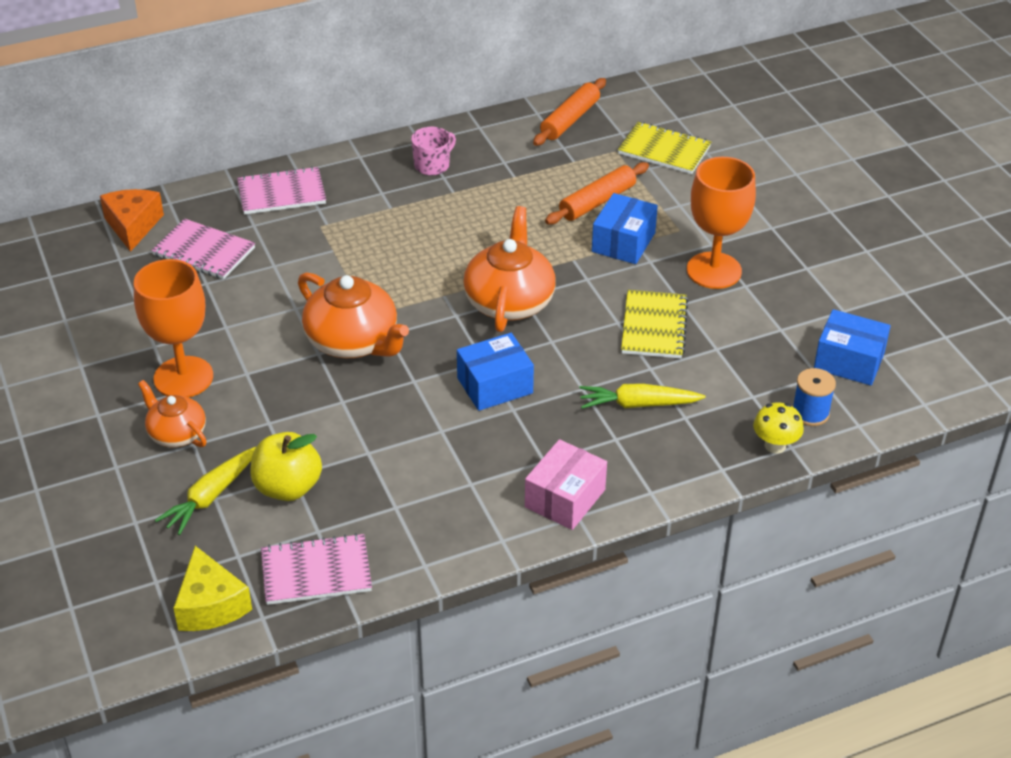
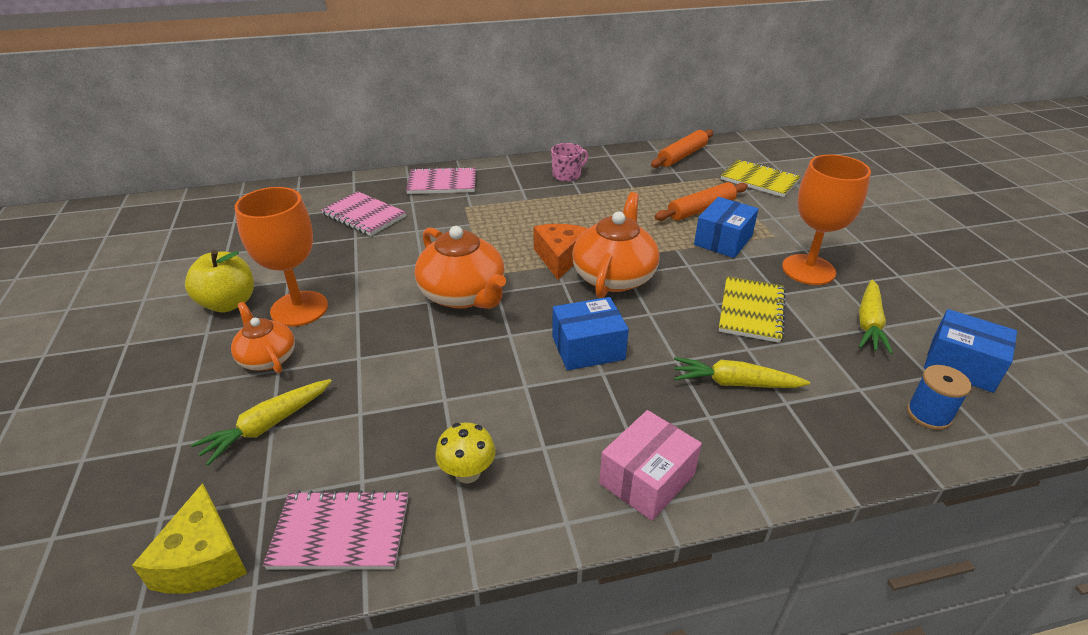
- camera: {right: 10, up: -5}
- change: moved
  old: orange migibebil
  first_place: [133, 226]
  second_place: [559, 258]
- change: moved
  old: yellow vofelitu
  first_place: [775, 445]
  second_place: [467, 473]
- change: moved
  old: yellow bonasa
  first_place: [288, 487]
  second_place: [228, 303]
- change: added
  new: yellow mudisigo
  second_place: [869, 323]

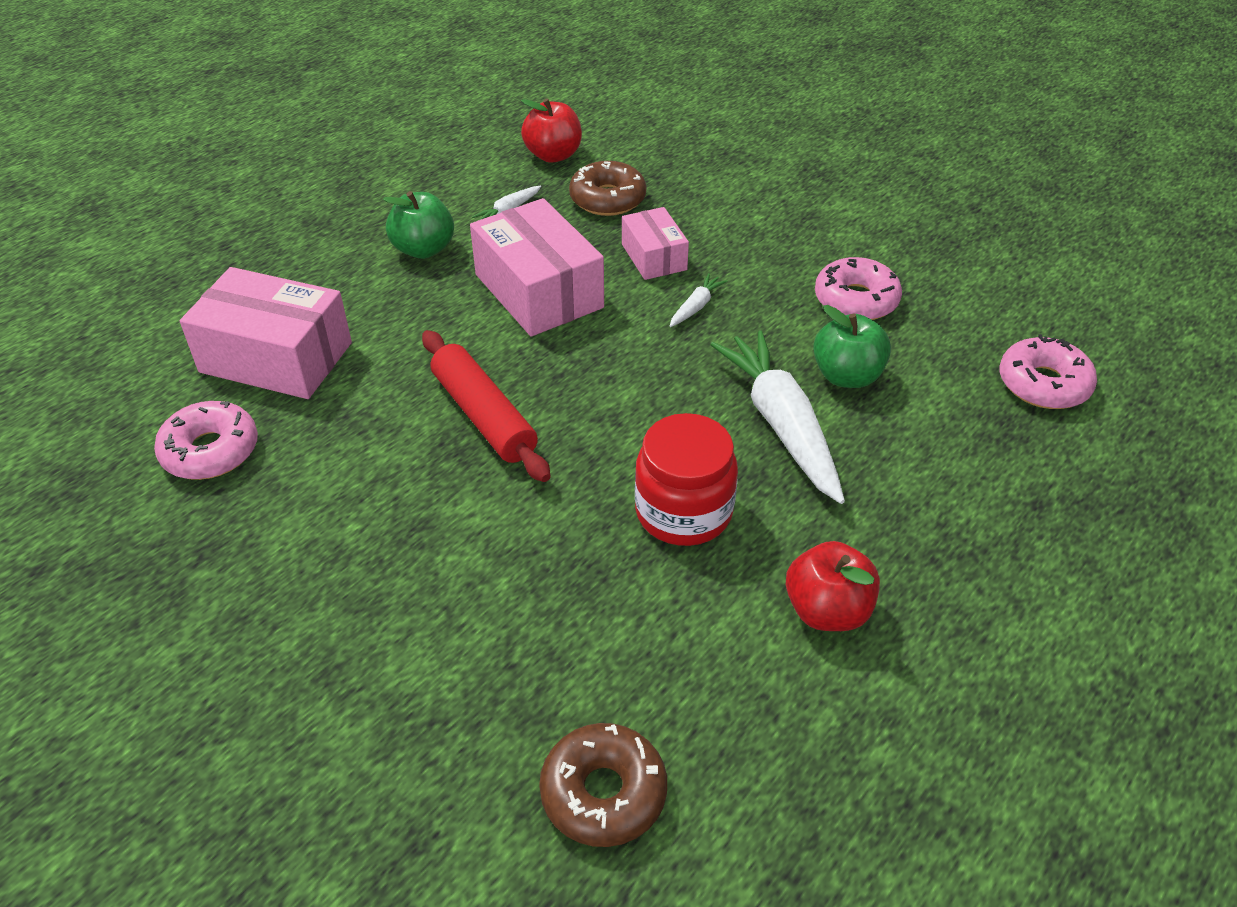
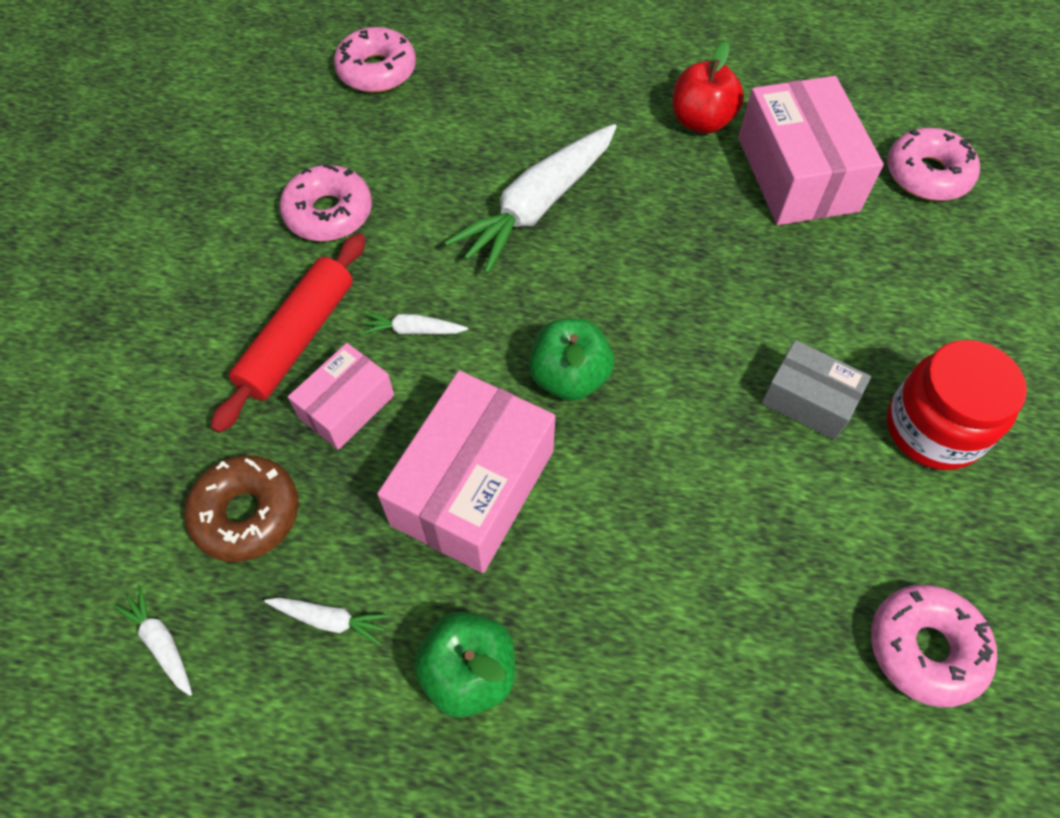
- camera: {right: -120, up: 15}
- change: replaced
  old: red bonasa
  new: white mudisigo
  first_place: [553, 155]
  second_place: [161, 643]
- change: moved
  old: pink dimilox
  first_place: [276, 357]
  second_place: [797, 174]
- change: moved
  old: green bonasa
  first_place: [847, 376]
  second_place: [569, 377]
- change: moved
  old: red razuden
  first_place: [484, 416]
  second_place: [298, 338]
- change: moved
  old: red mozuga
  first_place: [683, 512]
  second_place: [933, 428]
- change: recoloured
  old: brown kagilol
  new: pink kagilol
  first_place: [603, 793]
  second_place: [927, 174]
- change: added
  new: grey dimilox
  second_place: [808, 400]

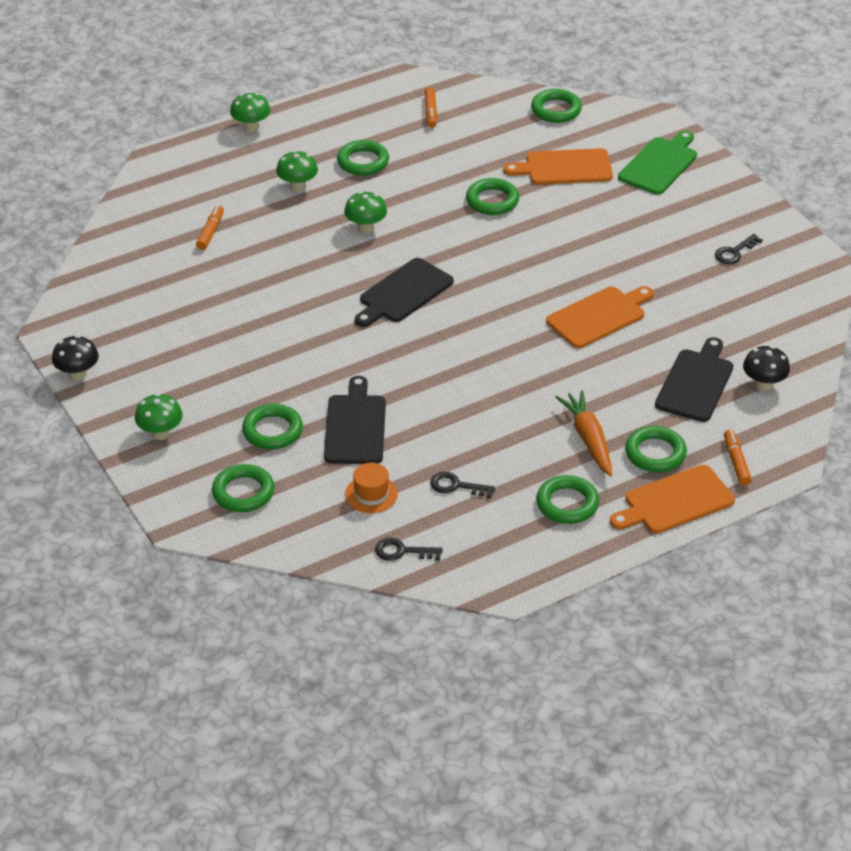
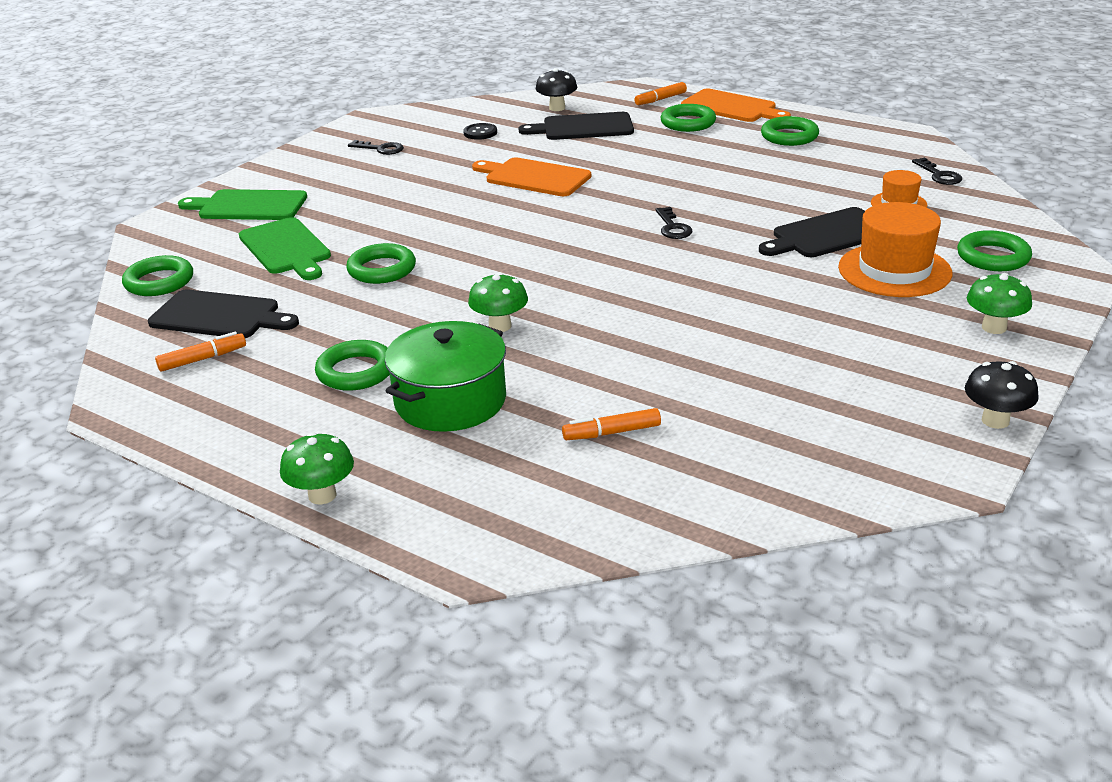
- camera: {right: -115, up: -10}
- change: recoloured
  old: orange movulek
  new: green movulek
  first_place: [564, 168]
  second_place: [286, 248]
- change: replaced
  old: green vofelitu
  new: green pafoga
  first_place: [298, 187]
  second_place: [450, 401]
- change: moved
  old: black movulek
  first_place: [403, 293]
  second_place: [219, 316]
- change: removed
  old: orange mudisigo
  first_place: [588, 439]
- change: replaced
  old: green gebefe
  new: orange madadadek
  first_place: [272, 431]
  second_place: [894, 270]
- change: moved
  old: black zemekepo
  first_place: [456, 486]
  second_place: [672, 227]
- change: added
  new: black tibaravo
  second_place: [480, 133]

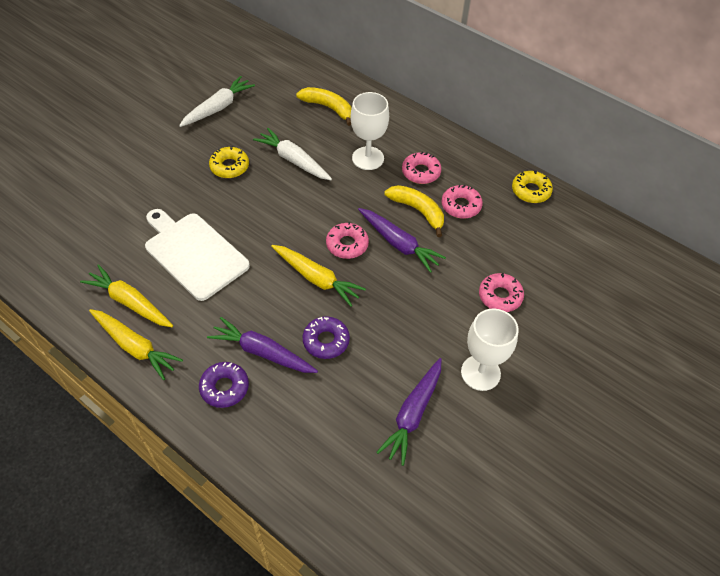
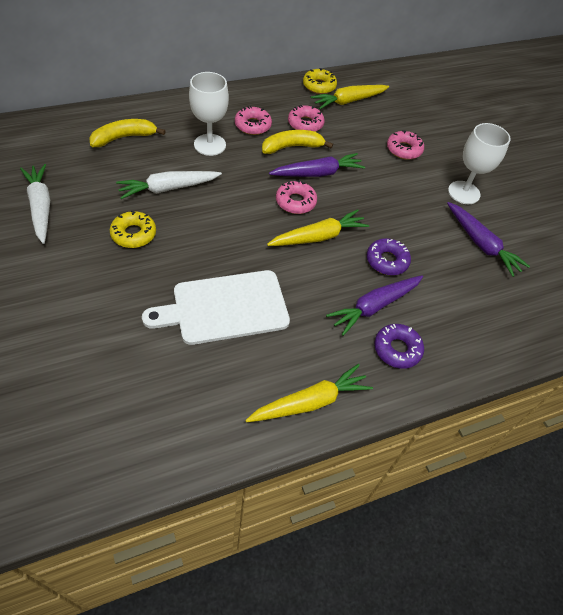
- camera: {right: -65, up: 0}
- change: moved
  old: yellow mudisigo
  first_place: [130, 302]
  second_place: [348, 101]

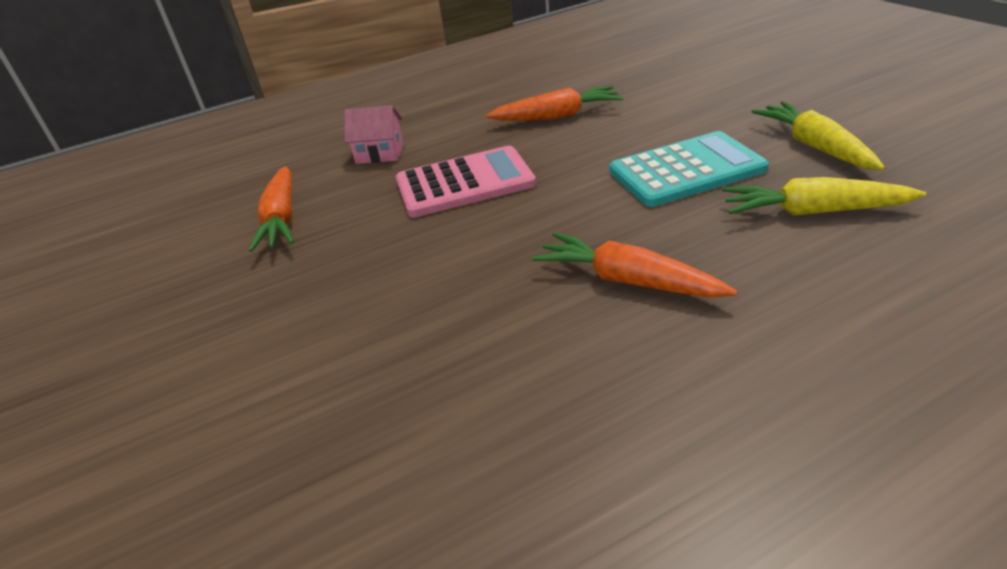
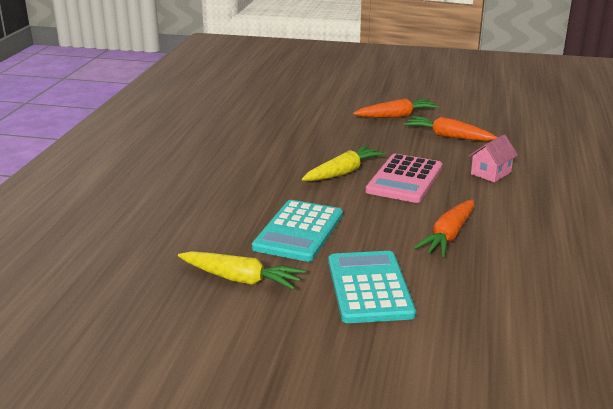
- camera: {right: 125, up: -10}
- change: moved
  old: yellow mudisigo
  first_place: [813, 212]
  second_place: [343, 172]
- change: moved
  old: orange mudisigo
  first_place: [628, 281]
  second_place: [396, 116]
- change: added
  new: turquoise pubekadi
  second_place: [369, 287]

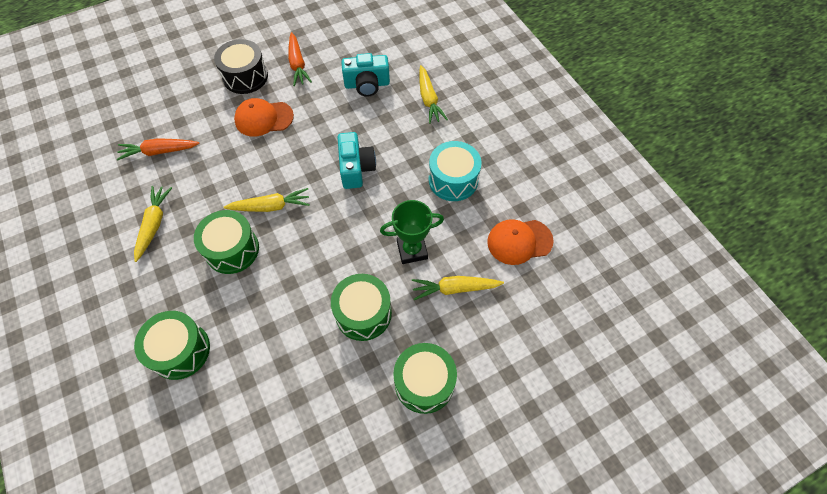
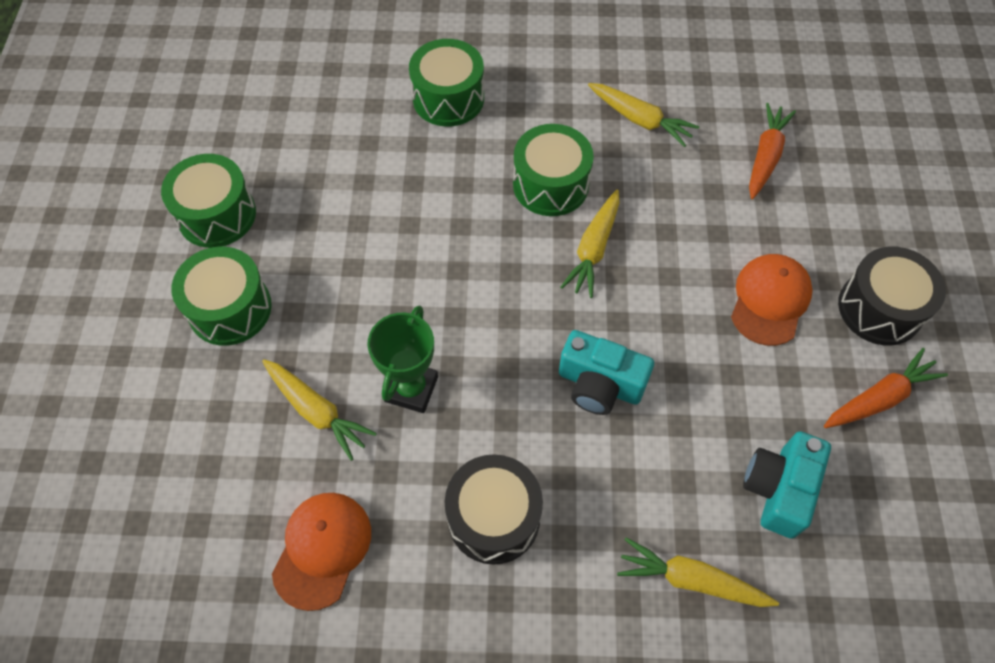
- camera: {right: 120, up: 0}
- change: turned
  old: orange mudisigo
  first_place: [297, 64]
  second_place: [879, 398]
  degrees: 135
- change: recoloured
  old: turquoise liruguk
  new: black liruguk
  first_place: [453, 180]
  second_place: [493, 517]
- change: moved
  old: green liruguk
  first_place: [363, 313]
  second_place: [217, 215]
- change: turned
  old: yellow mudisigo
  first_place: [454, 289]
  second_place: [317, 411]
  degrees: 105

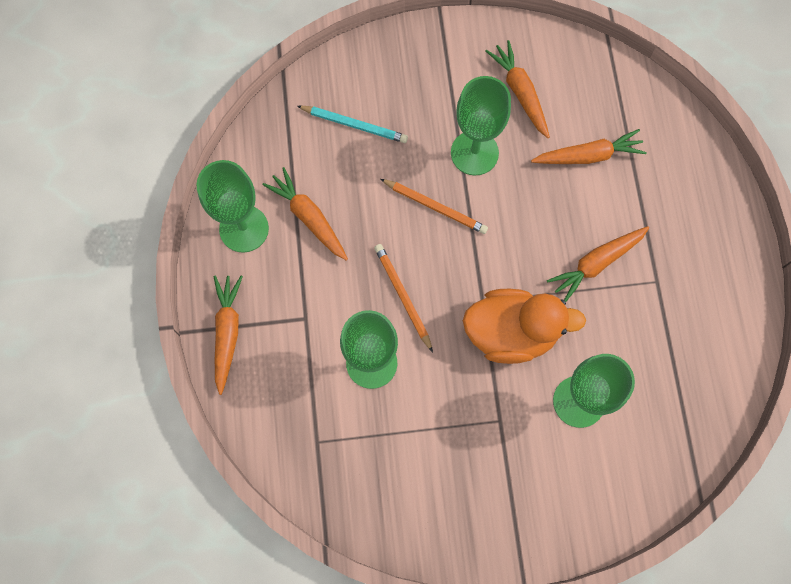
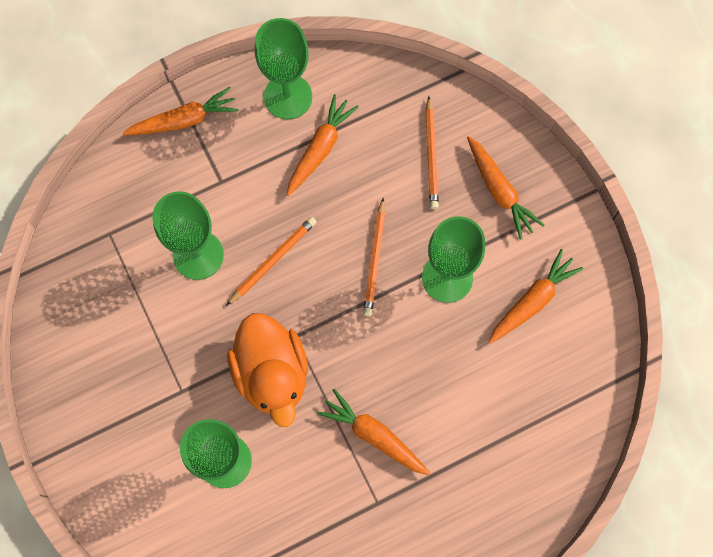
- camera: {right: 70, up: 0}
- change: recoloured
  old: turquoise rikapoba
  new: orange rikapoba
  first_place: [354, 125]
  second_place: [431, 155]
- change: moved
  old: orange mudisigo
  first_place: [588, 155]
  second_place: [499, 191]

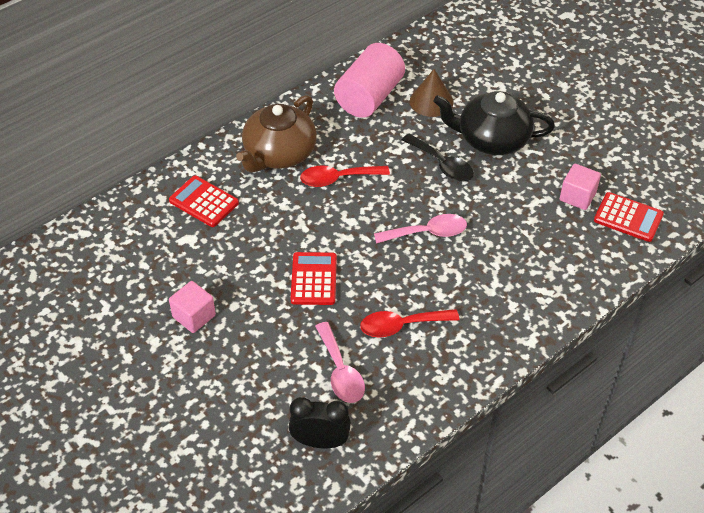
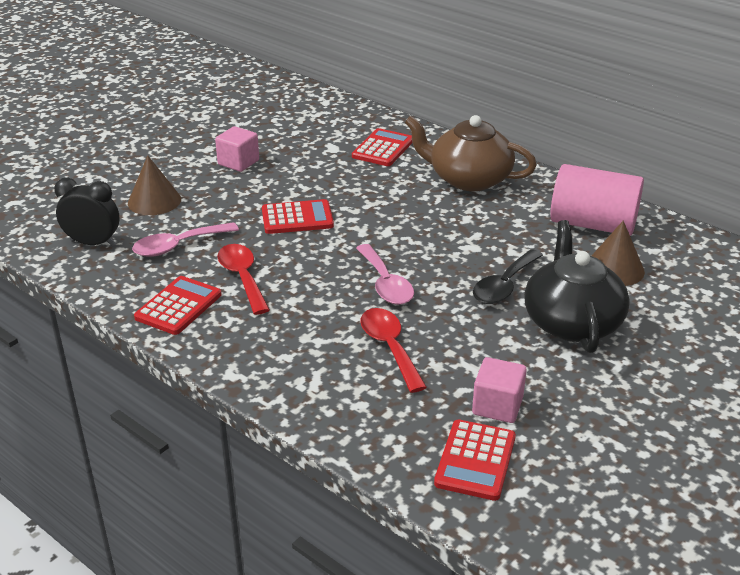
- camera: {right: 80, up: -15}
- change: moved
  old: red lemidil
  first_place: [338, 179]
  second_place: [390, 347]
- change: turned
  old: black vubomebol
  first_place: [320, 442]
  second_place: [93, 243]
  degrees: -75
- change: added
  new: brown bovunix
  second_place: [154, 201]
- change: added
  new: red pubekadi
  second_place: [178, 306]

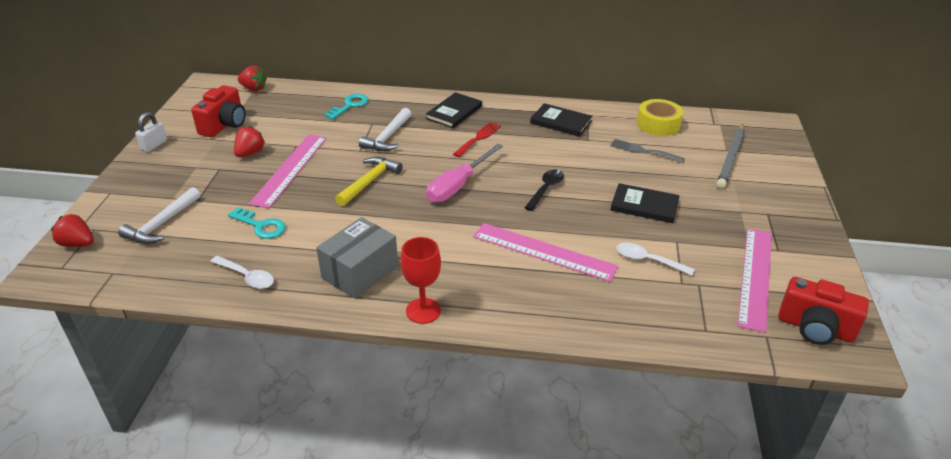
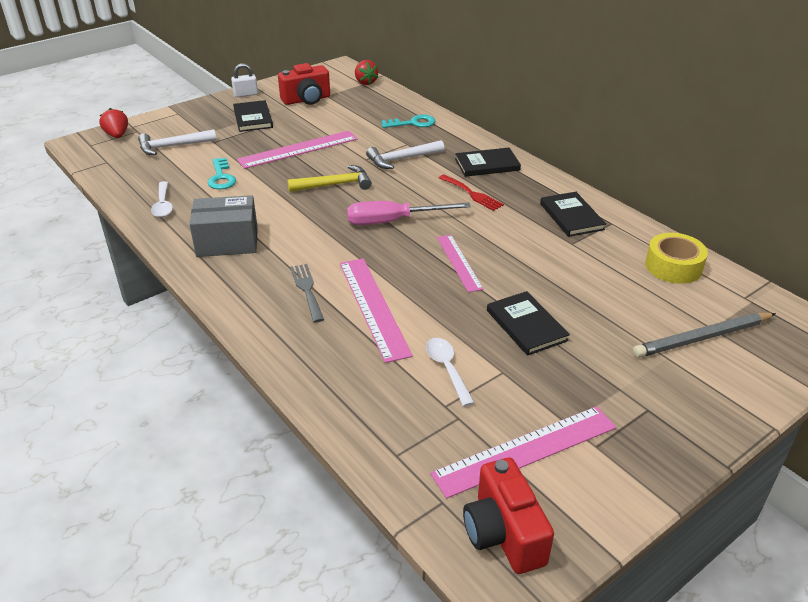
- camera: {right: 45, up: 0}
- change: turned
  old: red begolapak
  first_place: [478, 138]
  second_place: [472, 194]
  degrees: 60
- change: removed
  old: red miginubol
  first_place: [250, 153]
- change: moved
  old: grey begolapak
  first_place: [643, 151]
  second_place: [307, 290]
- change: replaced
  old: black lemidil
  new: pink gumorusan
  first_place: [545, 189]
  second_place: [459, 262]
- change: removed
  old: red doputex
  first_place: [423, 311]
- change: added
  new: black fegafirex
  second_place: [253, 118]

